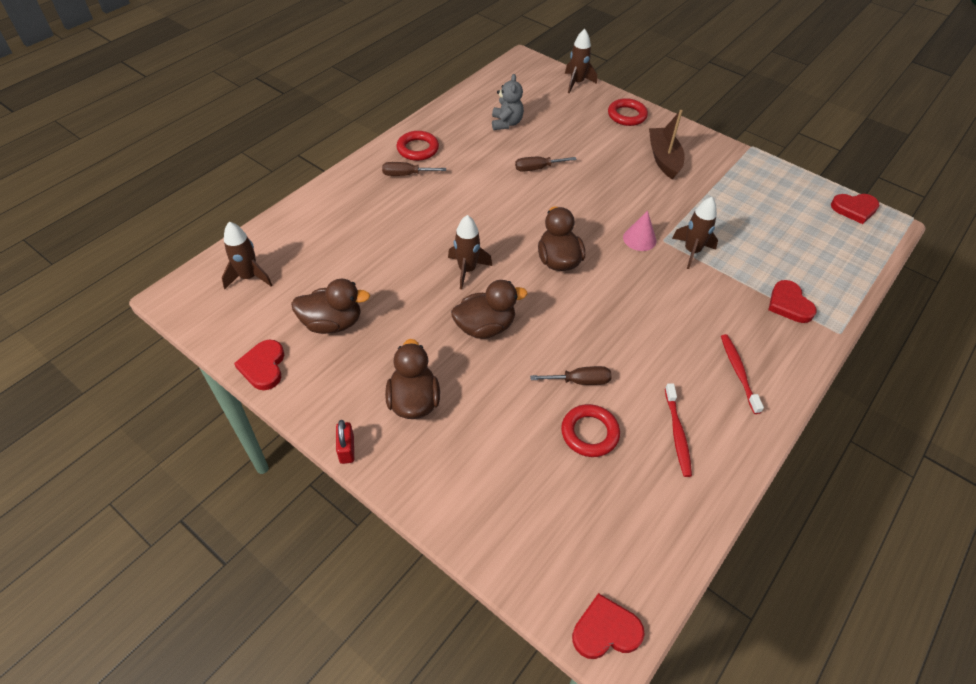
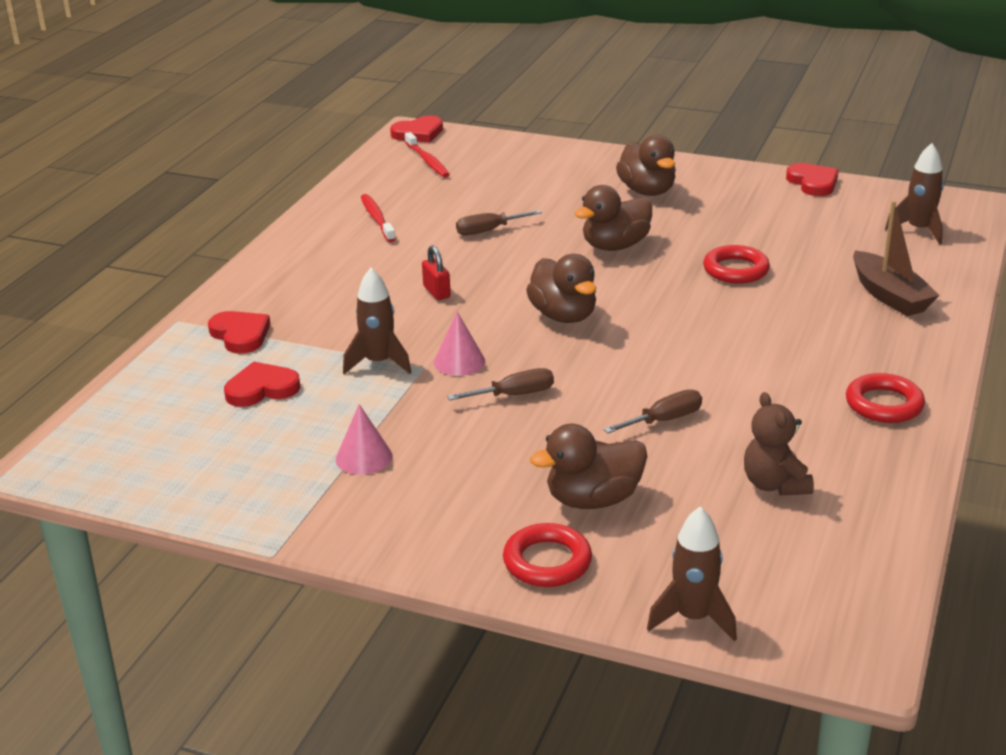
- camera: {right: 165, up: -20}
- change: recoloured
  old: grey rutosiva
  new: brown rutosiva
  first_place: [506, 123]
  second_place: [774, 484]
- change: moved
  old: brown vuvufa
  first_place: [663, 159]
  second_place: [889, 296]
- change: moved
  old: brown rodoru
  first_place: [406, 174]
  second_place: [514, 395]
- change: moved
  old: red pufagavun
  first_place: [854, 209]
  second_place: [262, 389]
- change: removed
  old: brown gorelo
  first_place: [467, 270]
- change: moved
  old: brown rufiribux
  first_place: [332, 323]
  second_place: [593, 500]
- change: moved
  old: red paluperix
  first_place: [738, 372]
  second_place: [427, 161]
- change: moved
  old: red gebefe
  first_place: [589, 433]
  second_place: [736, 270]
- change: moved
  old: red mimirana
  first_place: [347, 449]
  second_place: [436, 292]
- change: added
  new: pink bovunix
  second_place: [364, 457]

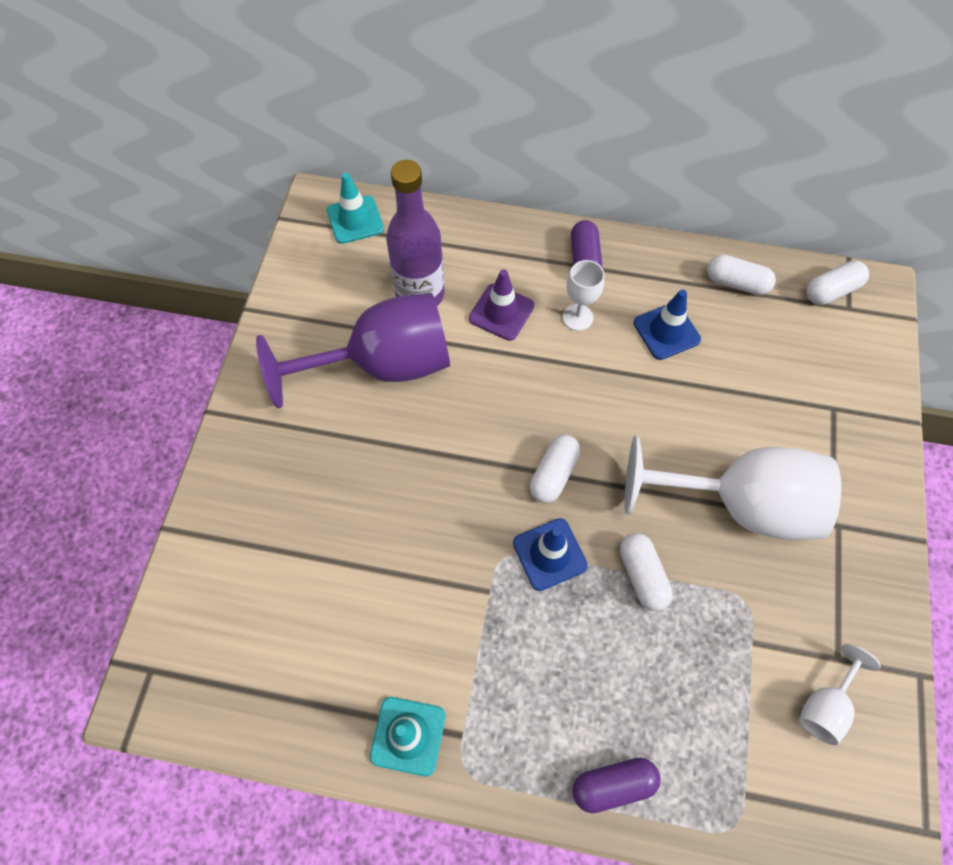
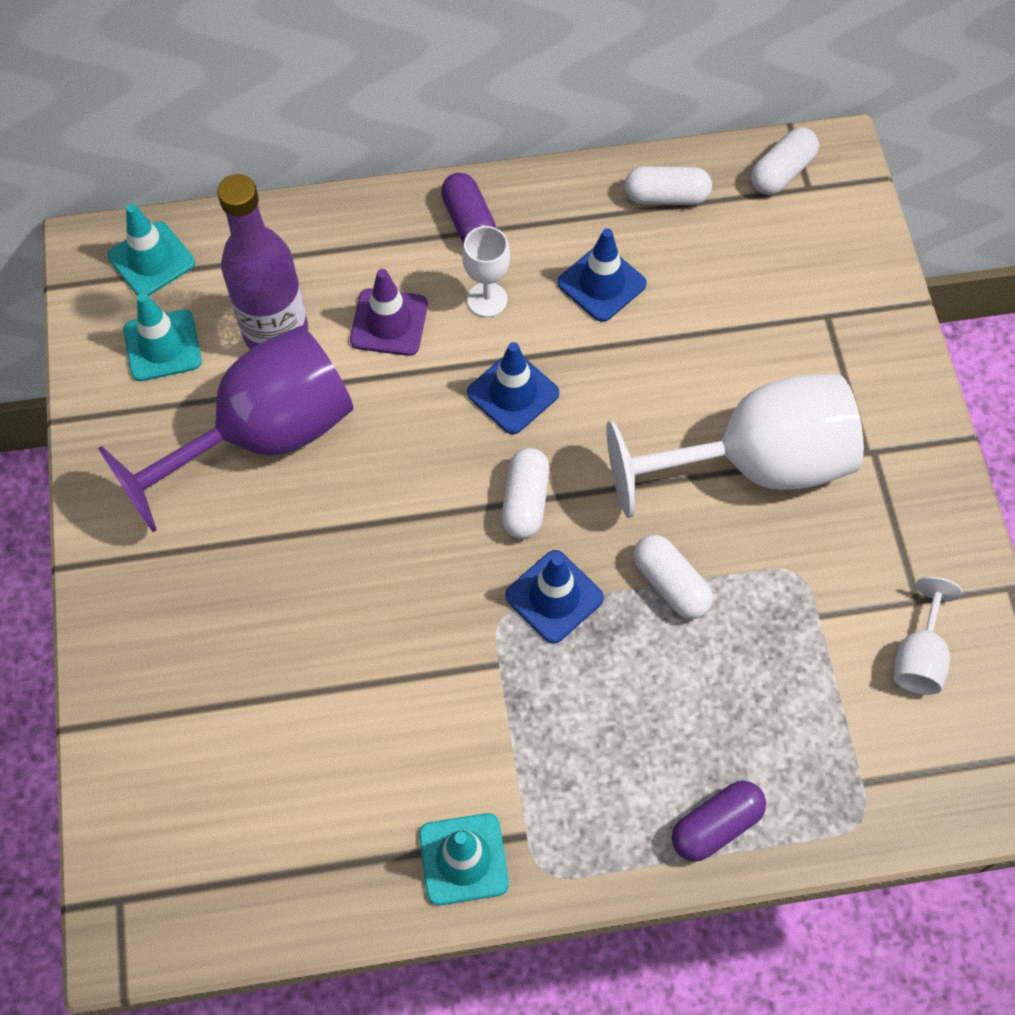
- camera: {right: -20, up: 0}
- change: added
  new: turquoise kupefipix
  second_place: [162, 346]
- change: added
  new: blue kupefipix
  second_place: [513, 393]

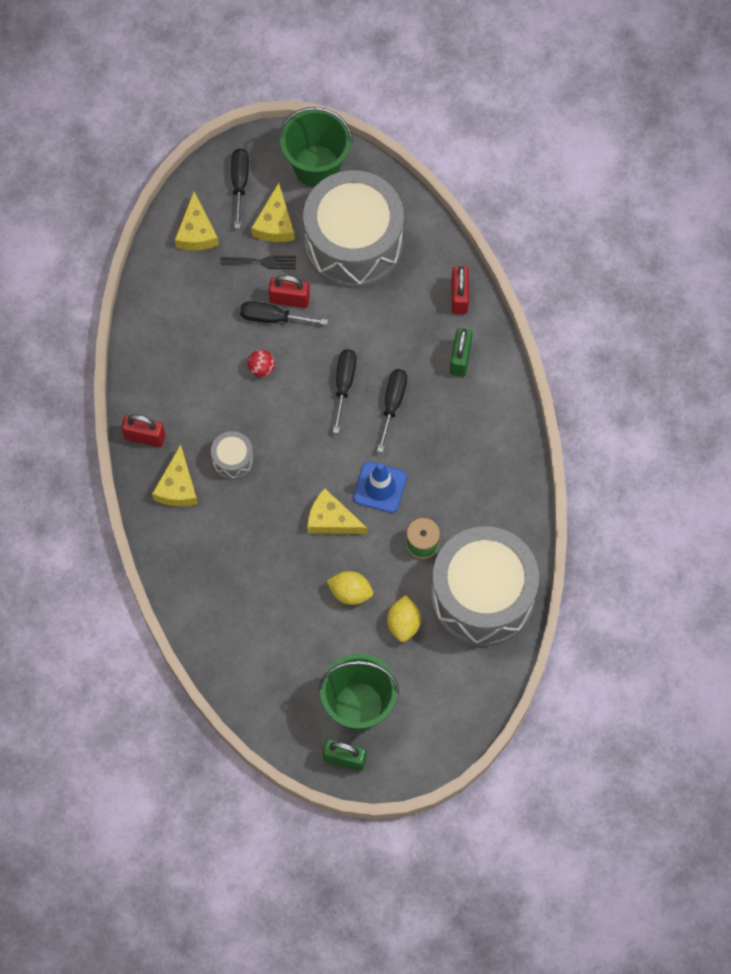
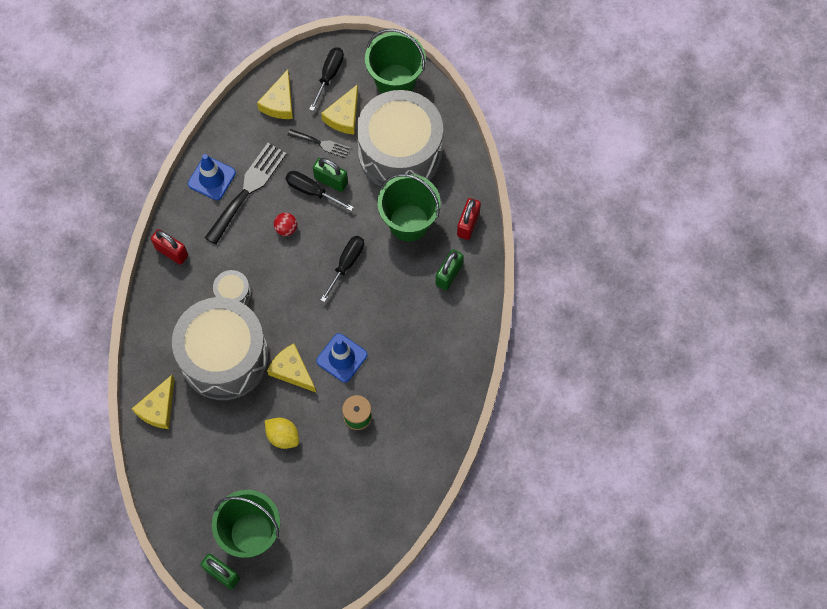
- camera: {right: 20, up: 0}
- change: recoloured
  old: red mimirana
  new: green mimirana
  first_place: [289, 299]
  second_place: [331, 180]
- change: removed
  old: black rodoru
  first_place: [392, 404]
- change: moved
  old: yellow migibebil
  first_place: [177, 486]
  second_place: [158, 408]
- change: moved
  old: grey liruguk
  first_place: [482, 596]
  second_place: [224, 357]
- change: removed
  old: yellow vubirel
  first_place: [403, 623]
- change: added
  new: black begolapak
  second_place: [248, 189]
- change: added
  new: blue kupefipix
  second_place: [212, 178]
- change: added
  new: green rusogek
  second_place: [409, 222]

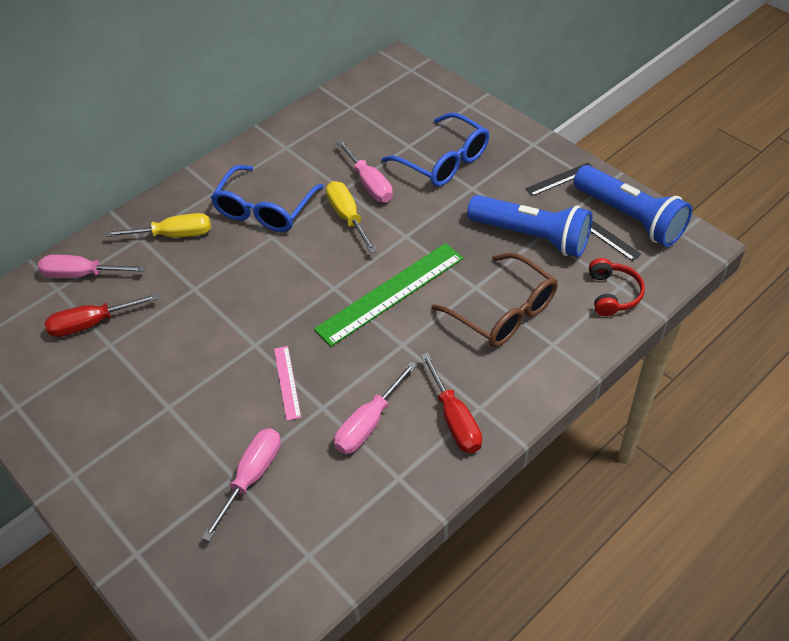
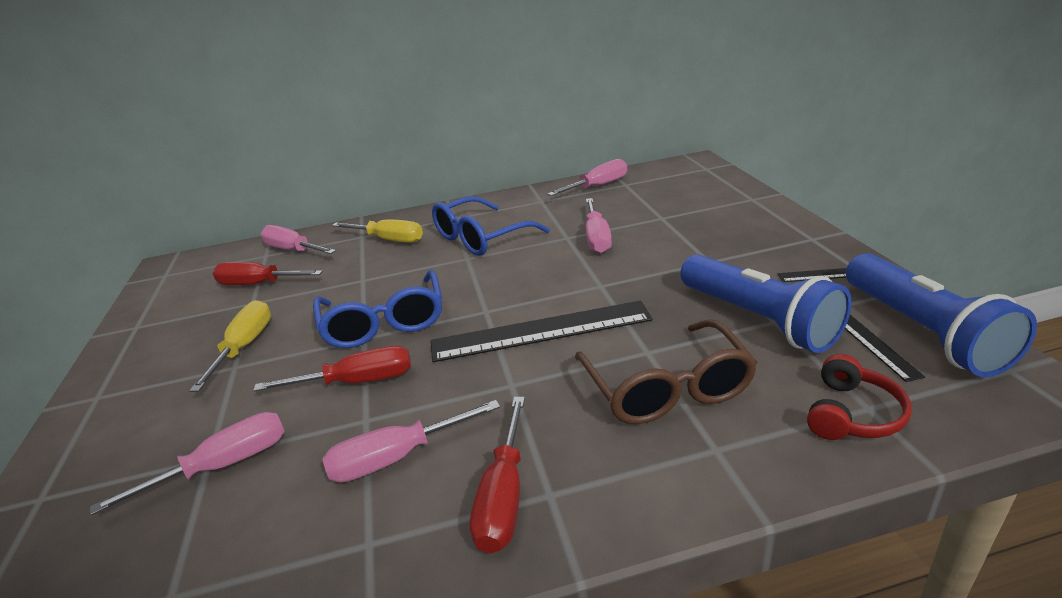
- camera: {right: 30, up: -20}
- change: moved
  old: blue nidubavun
  first_place: [443, 161]
  second_place: [384, 322]
- change: moved
  old: yellow rodoru
  first_place: [348, 217]
  second_place: [244, 347]
- change: recoloured
  old: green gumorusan
  new: black gumorusan
  first_place: [391, 293]
  second_place: [541, 331]
- change: replaced
  old: pink gumorusan
  new: red rodoru
  first_place: [287, 382]
  second_place: [357, 382]
- change: added
  new: pink rodoru
  second_place: [597, 186]

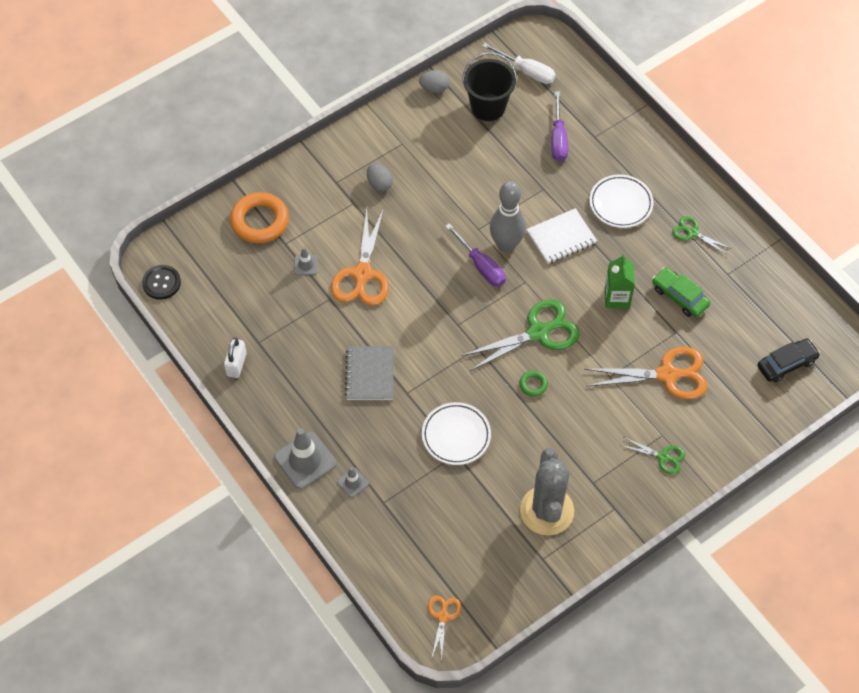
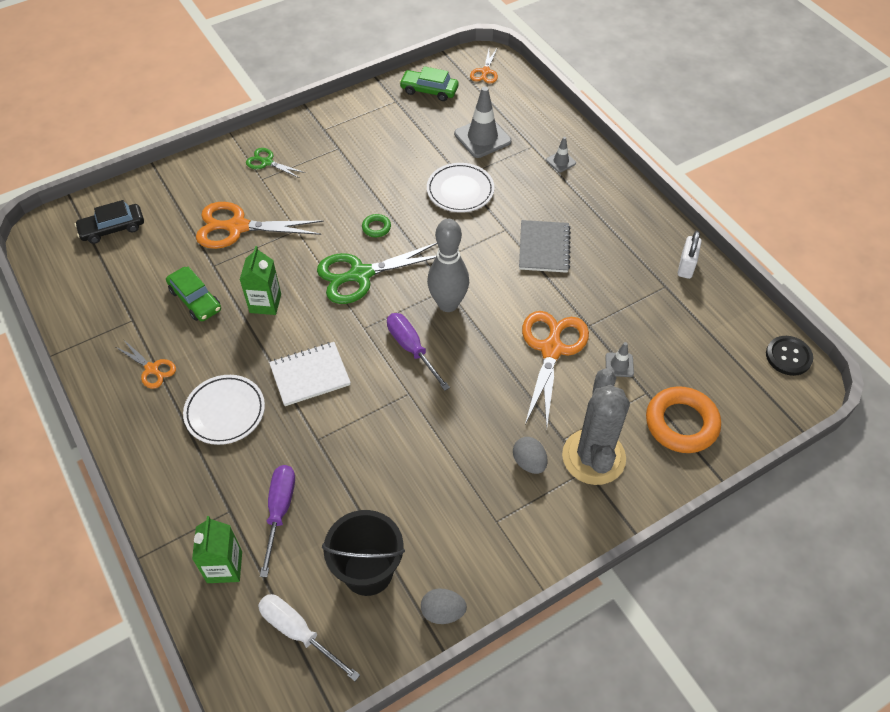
- camera: {right: -175, up: -5}
- change: moved
  old: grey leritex
  first_place: [506, 245]
  second_place: [448, 304]
- change: recoloured
  old: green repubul
  new: orange repubul
  first_place: [692, 233]
  second_place: [152, 369]
- change: moved
  old: grey kupefipix
  first_place: [305, 460]
  second_place: [482, 138]
- change: moved
  old: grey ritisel
  first_place: [546, 511]
  second_place: [593, 457]
- change: added
  new: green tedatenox
  second_place: [429, 90]
- change: added
  new: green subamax
  second_place: [224, 567]

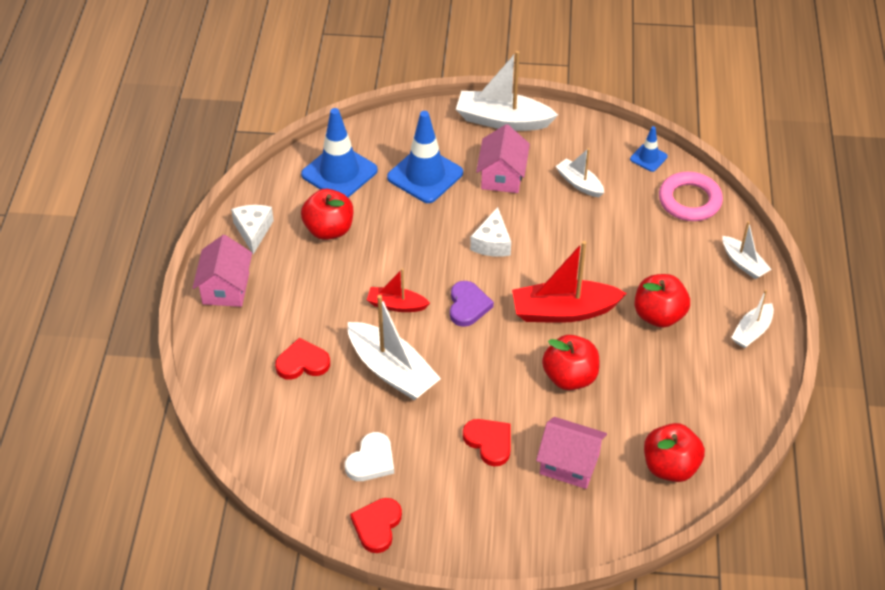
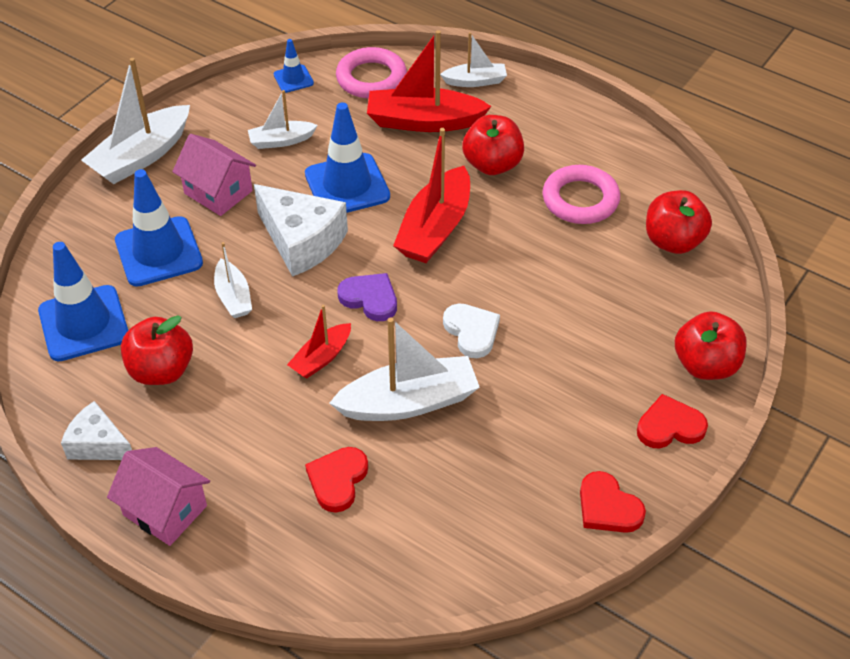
- camera: {right: -60, up: 0}
- change: resized
  old: white migibebil
  first_place: [492, 243]
  second_place: [302, 241]
  factor: 1.62
- change: moved
  old: white vuvufa
  first_place: [752, 331]
  second_place: [233, 296]
- change: moved
  old: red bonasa
  first_place: [570, 377]
  second_place: [705, 365]
- change: removed
  old: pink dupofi
  first_place: [569, 464]
- change: moved
  old: red pufagavun
  first_place: [489, 442]
  second_place: [670, 426]
- change: moved
  old: white pufagavun
  first_place: [371, 460]
  second_place: [472, 332]
- change: added
  new: red vuvufa
  second_place: [424, 121]
- change: added
  new: blue kupefipix
  second_place: [347, 185]
- change: added
  new: pink gebefe
  second_place: [580, 200]

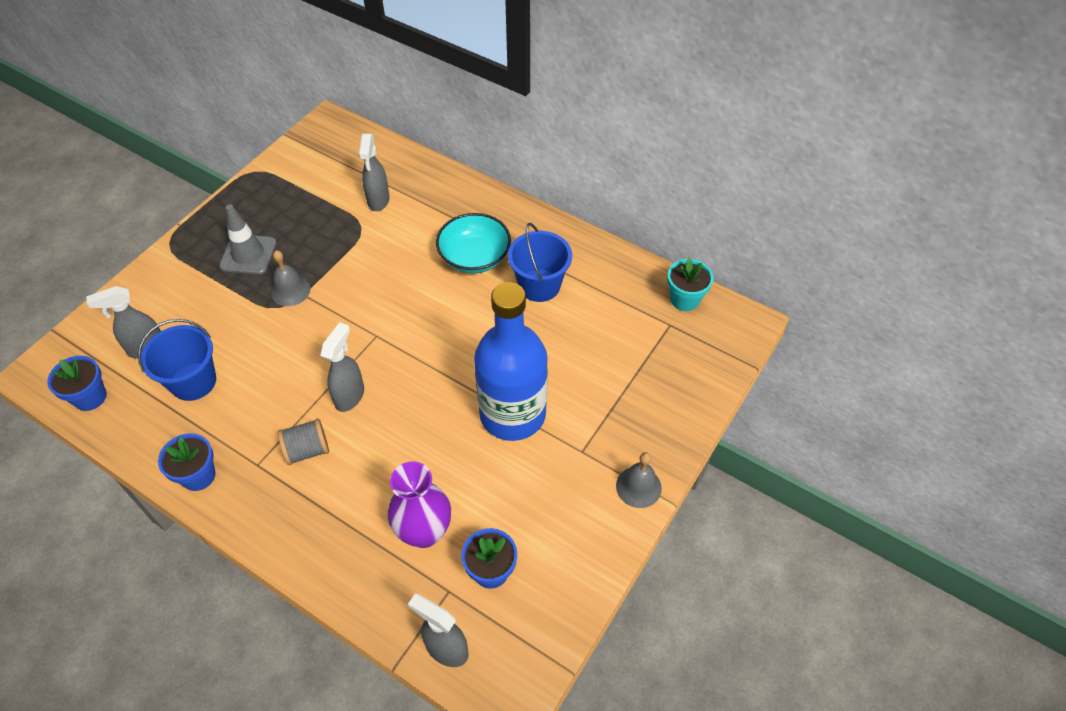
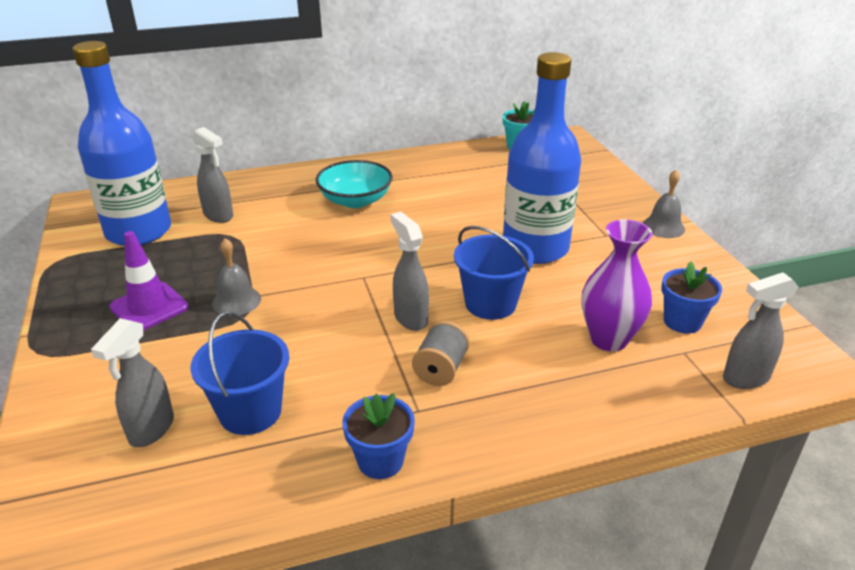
- camera: {right: -50, up: -20}
- change: recoloured
  old: grey kupefipix
  new: purple kupefipix
  first_place: [248, 254]
  second_place: [149, 307]
- change: moved
  old: blue rusogek
  first_place: [539, 285]
  second_place: [490, 303]
- change: removed
  old: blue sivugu
  first_place: [90, 397]
- change: added
  new: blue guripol
  second_place: [138, 231]

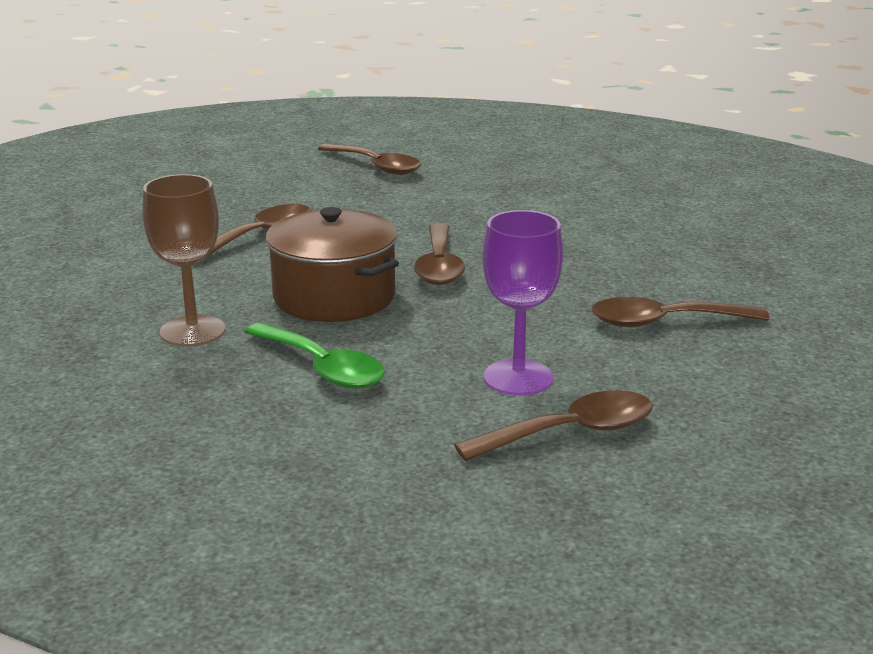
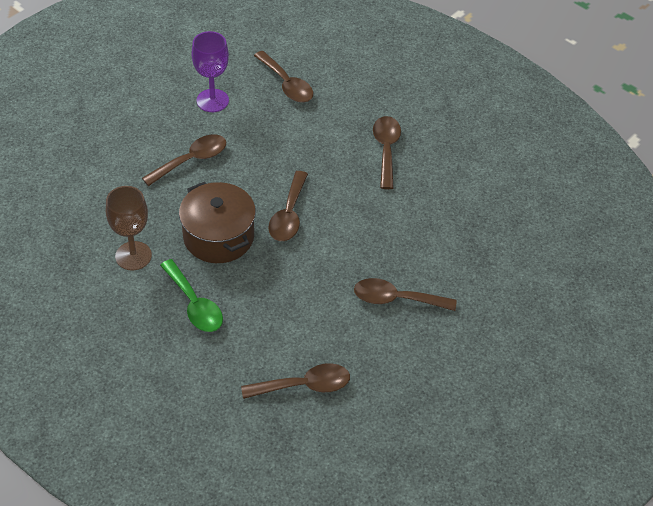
- camera: {right: 10, up: 25}
- change: moved
  old: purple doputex
  first_place: [518, 378]
  second_place: [212, 100]
- change: added
  new: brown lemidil
  second_place: [386, 149]

